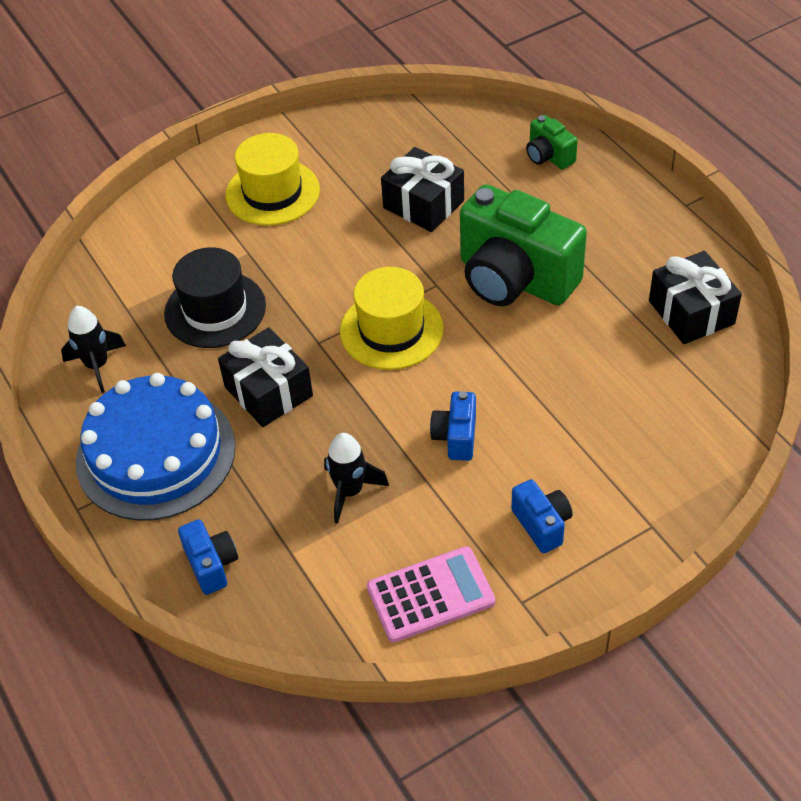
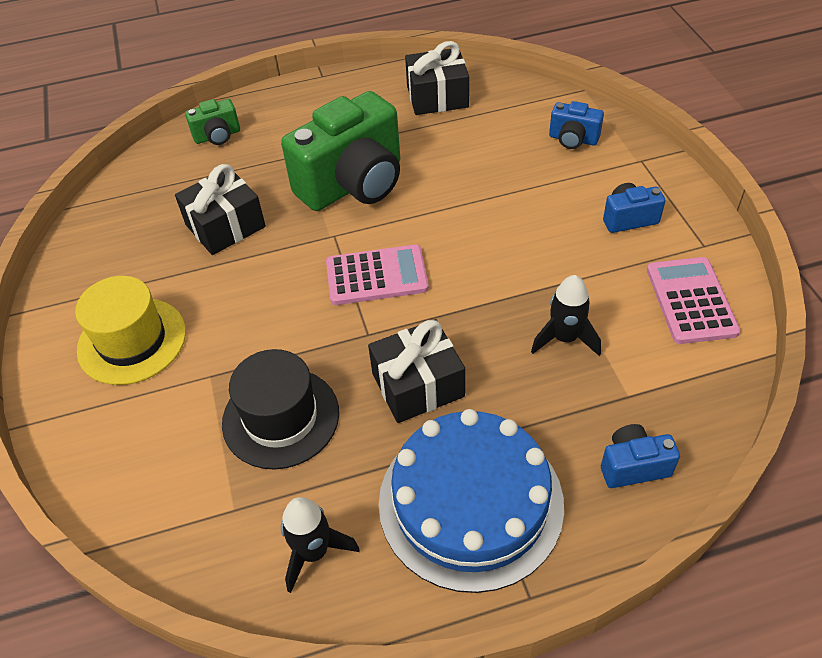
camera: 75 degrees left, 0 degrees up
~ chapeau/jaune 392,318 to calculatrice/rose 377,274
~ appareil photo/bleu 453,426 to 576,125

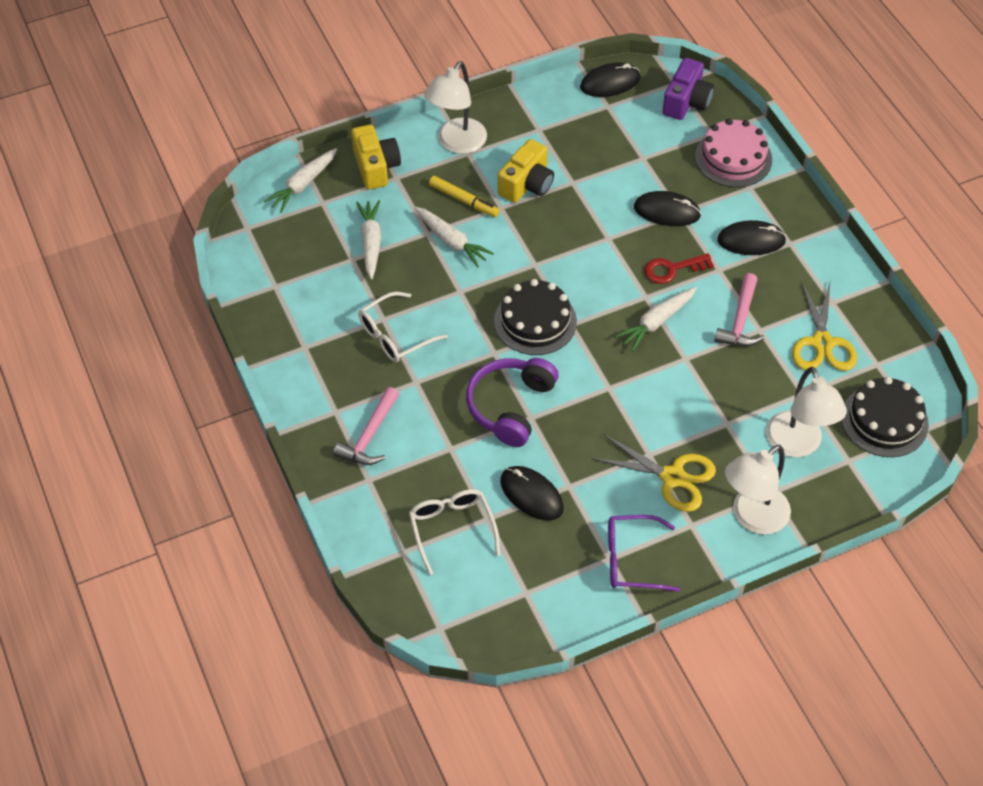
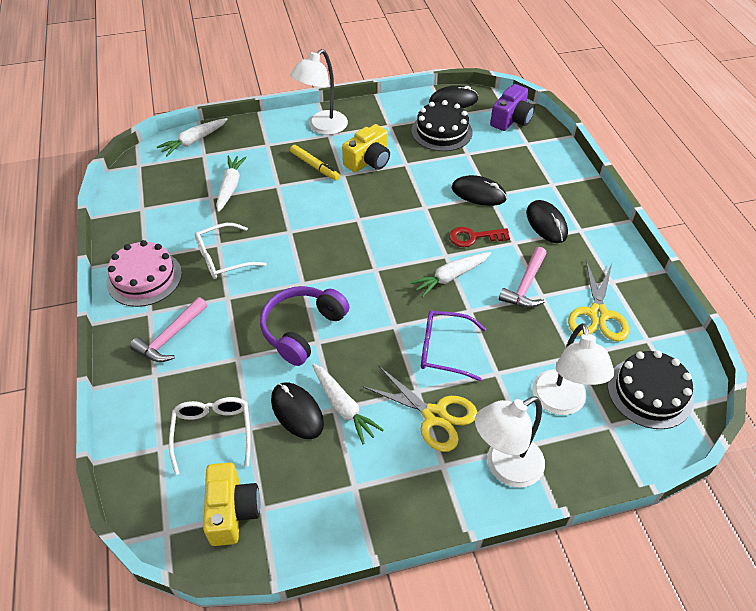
camera: 10 degrees right, 5 degrees down
~ gâteau/rose 733,153 to 144,273
~ appareil photo/jaune 376,157 to 232,504
~ carotte/blanc 454,237 to 348,403
~ souris/noir 751,237 = 547,221 60 degrees clockwise
~ gâteau/noir 535,317 to 441,125
~ lunettes/violet 644,553 to 453,346

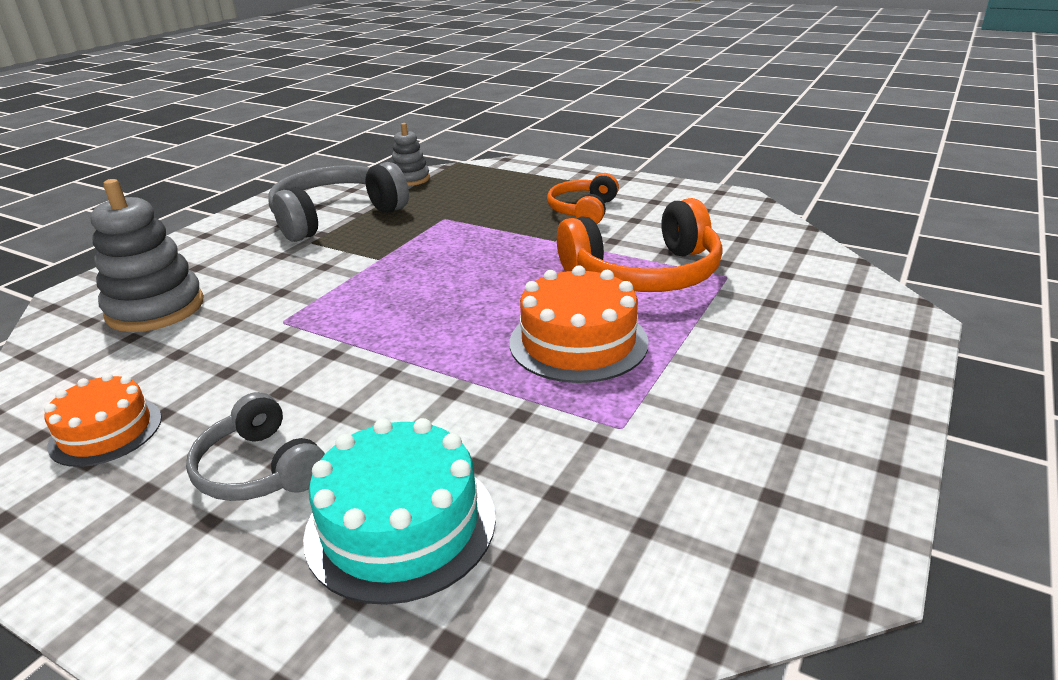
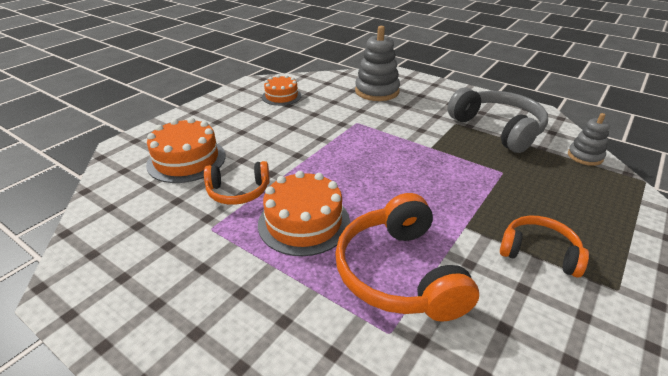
camera: 95 degrees right, 5 degrees up
- casque audio/gris 255,446
~ gâteau/turquoise 399,511 to gâteau/orange 186,150
+ casque audio/orange 237,183

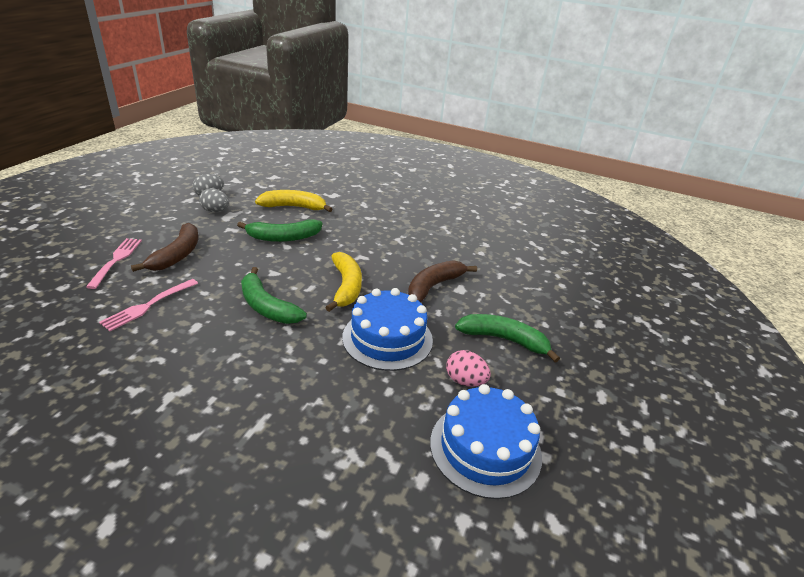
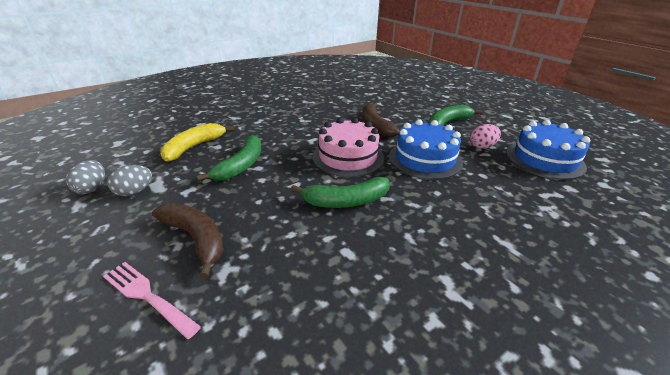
camera: 55 degrees left, 0 degrees up
~ banane/jaune 343,282 to gâteau/rose 348,147
- fourchette/rose 148,305

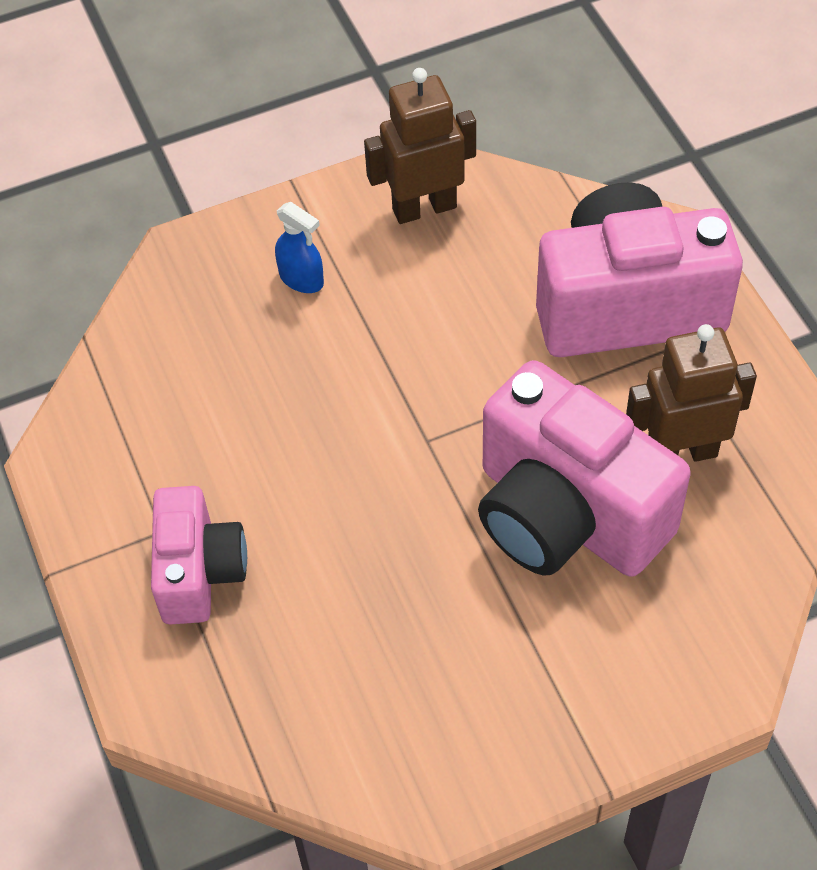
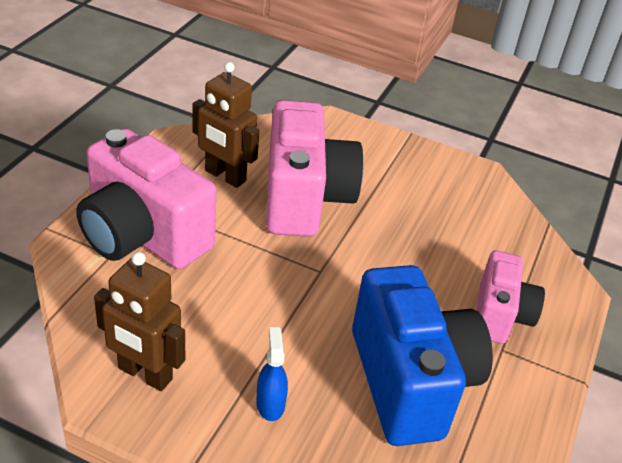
camera: 140 degrees left, 15 degrees down
~ appareil photo/rose 199,555 = 510,297 150 degrees clockwise
+ appareil photo/bleu 422,355

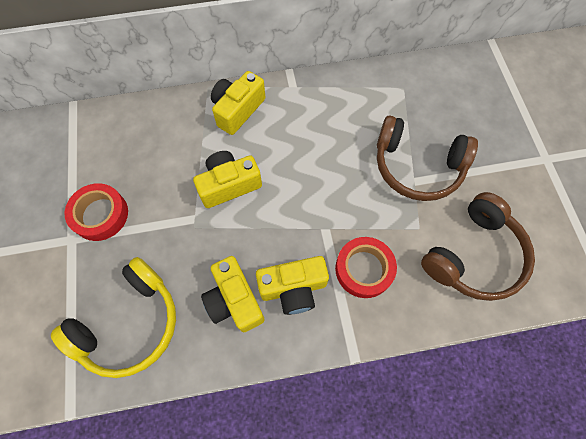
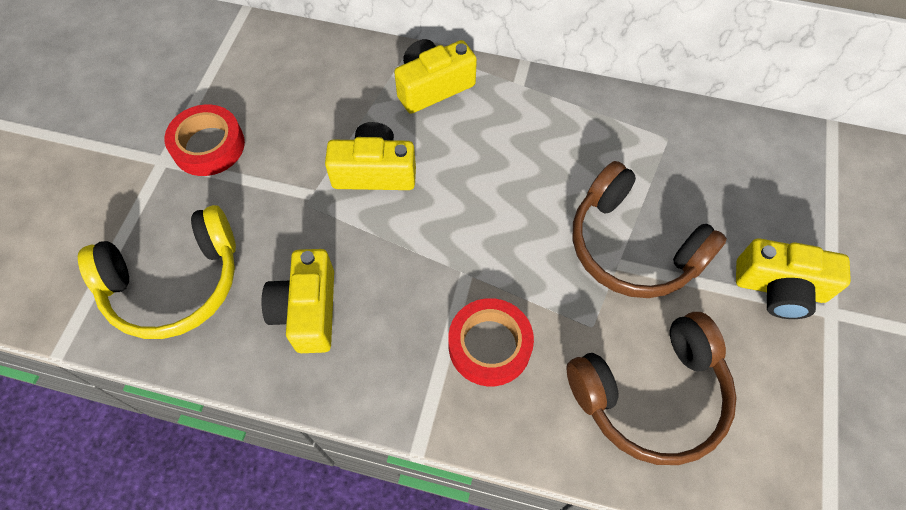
camera: 25 degrees right, 5 degrees down
~ appareil photo/jaune 292,285 to 793,278

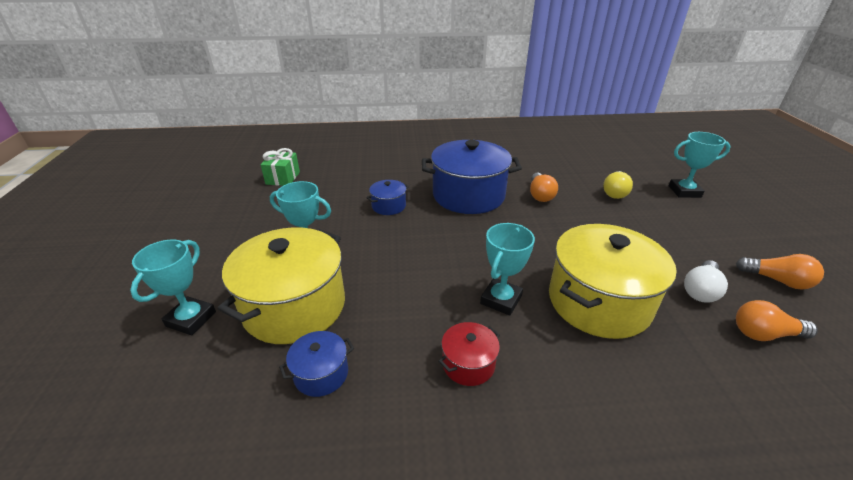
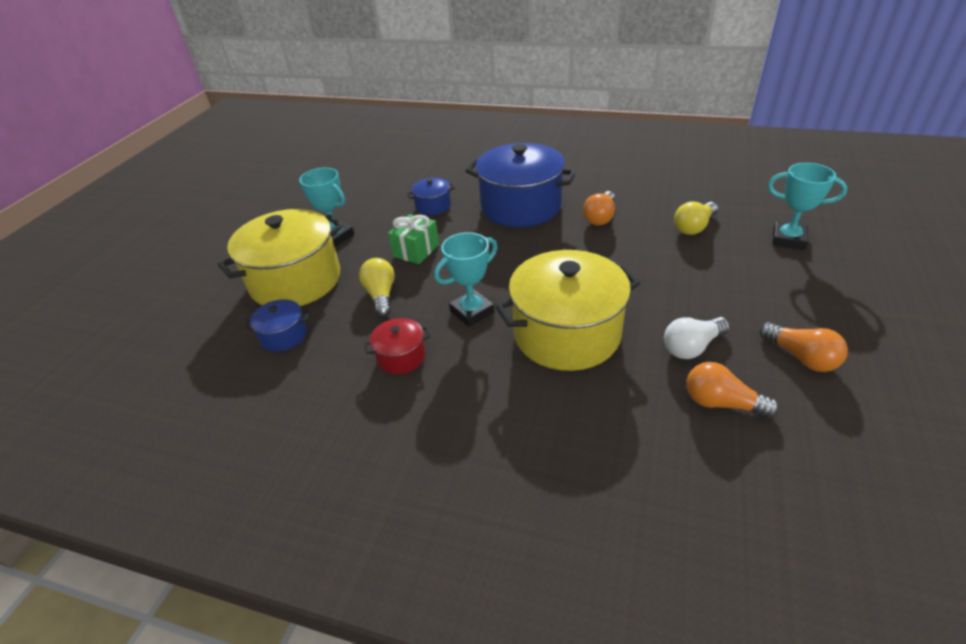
camera: 25 degrees right, 5 degrees up
~ cadeau/vert 280,167 to 413,239
- trophée/turquoise 173,287
+ ampoule/jaune 377,287

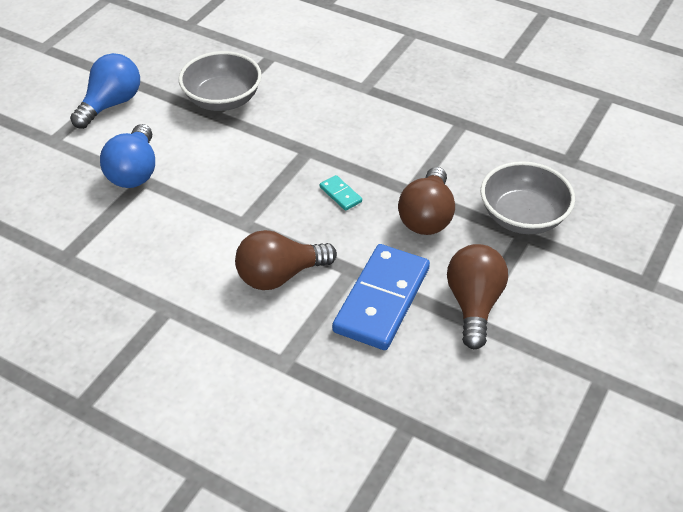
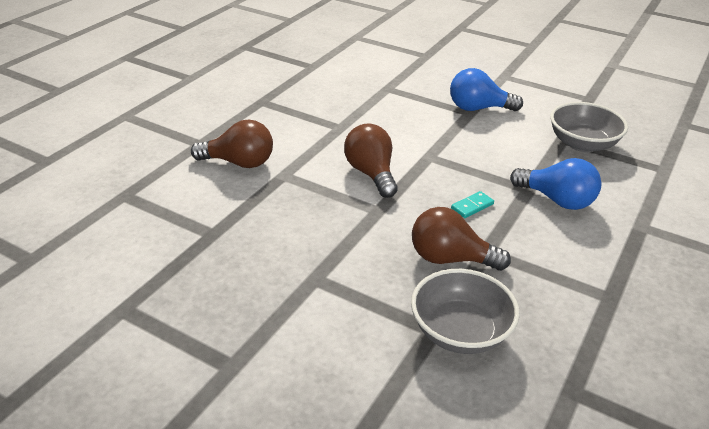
camera: 90 degrees right, 10 degrees down
~ ampoule/bleu 105,91 to 555,184
- domino/bleu 381,297
~ ampoule/marron 477,296 to 232,144

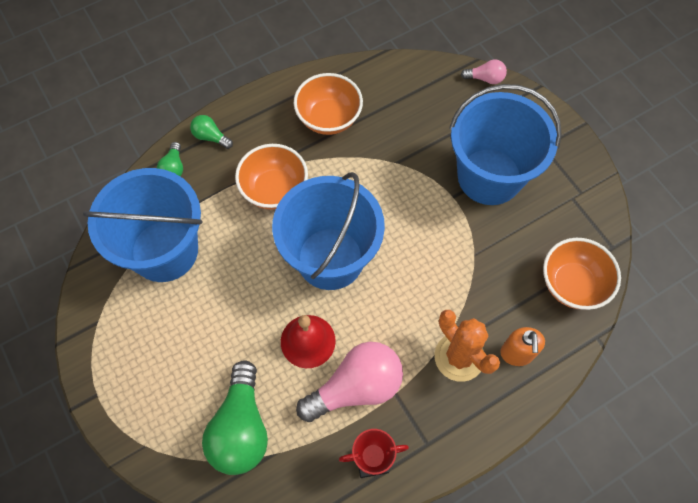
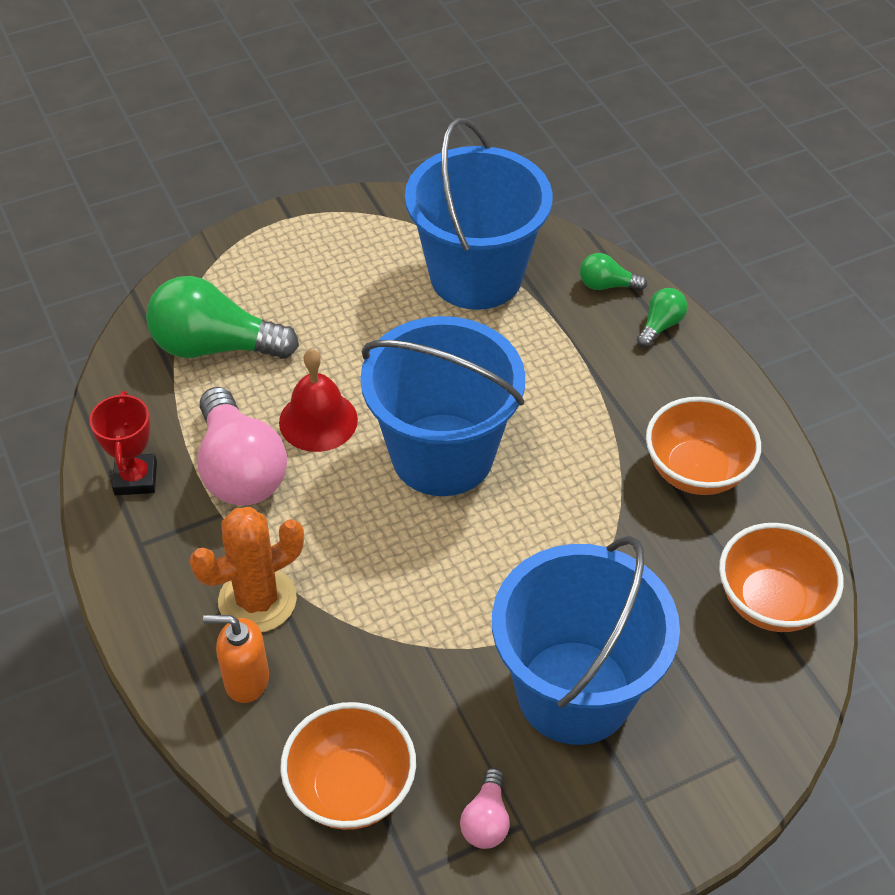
camera: 95 degrees right, 15 degrees down
~ ampoule/rose 484,71 to 485,808
~ bol/orange 271,177 to 781,577

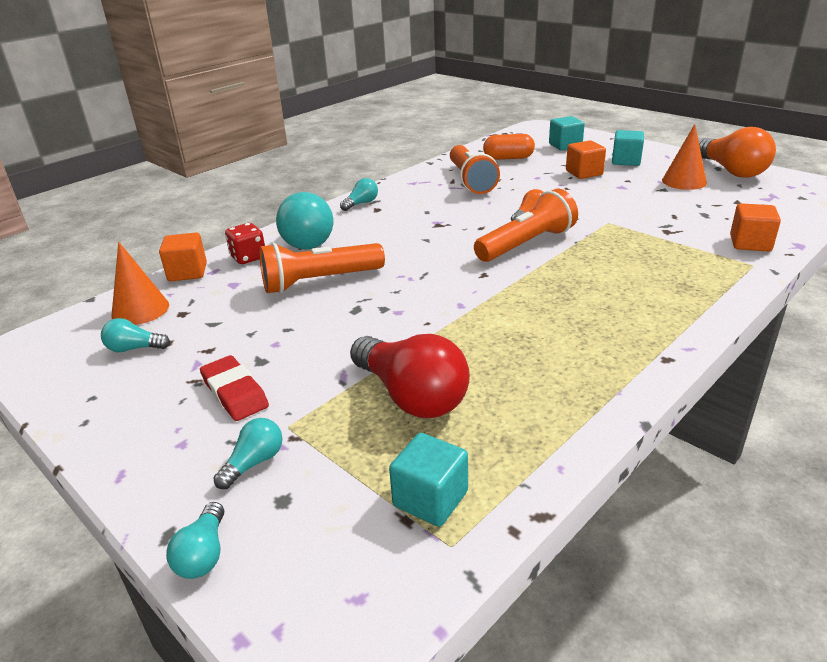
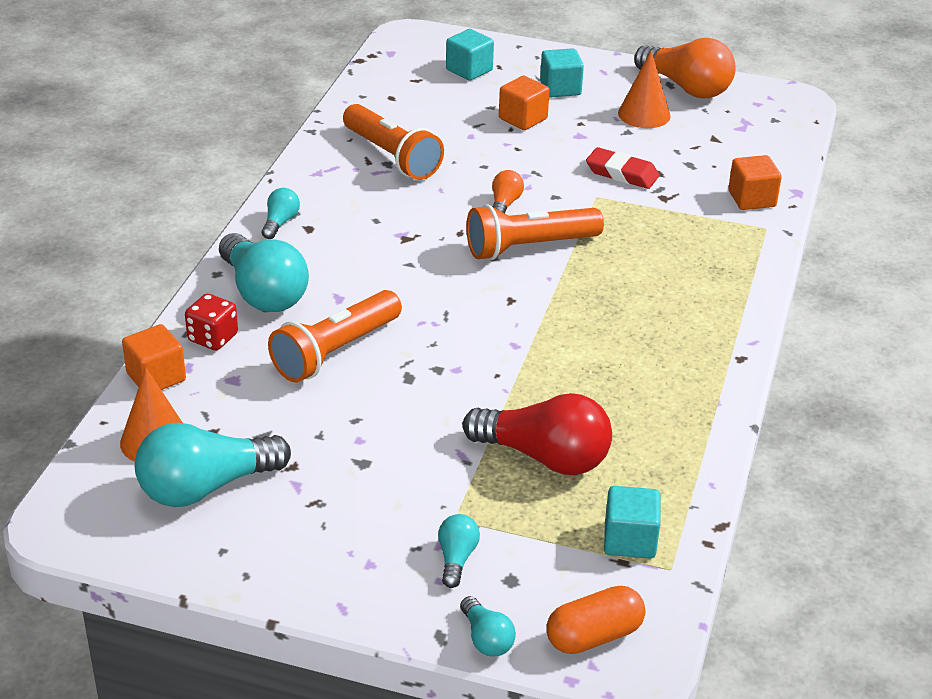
camera: 30 degrees left, 5 degrees up
~ gélule/orange 509,147 to 596,620
~ lampe de poche/orange 526,225 = 535,232 135 degrees counterclockwise
~ ampoule/turquoise 135,335 = 213,464 x2.07
~ gomme/rouge 234,388 to 622,168

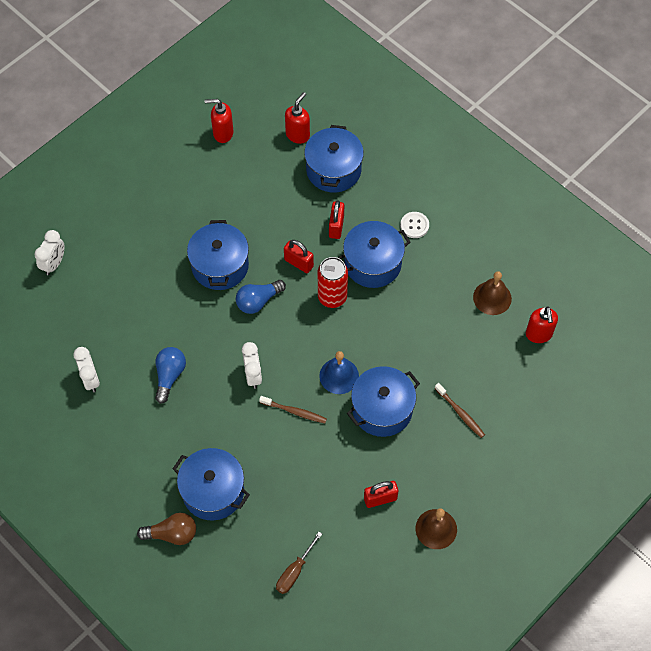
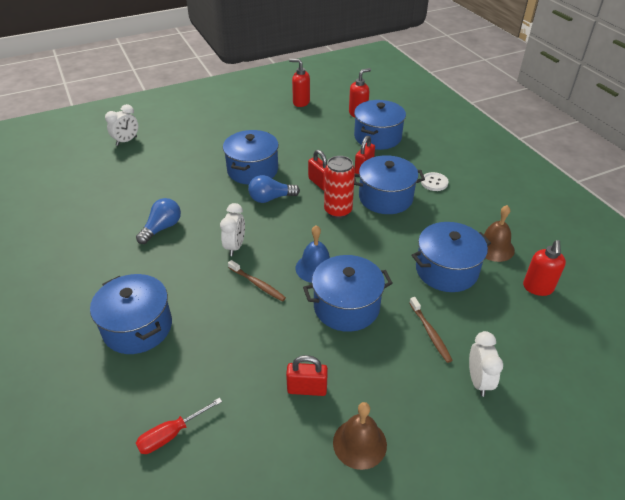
camera: 20 degrees right, 20 degrees down
~ réveil/blanc 86,369 to 486,364
- ampoule/marron 166,529
~ tournevis/marron 299,563 to tournevis/rouge 179,425
+ marmite/bleu 451,257

